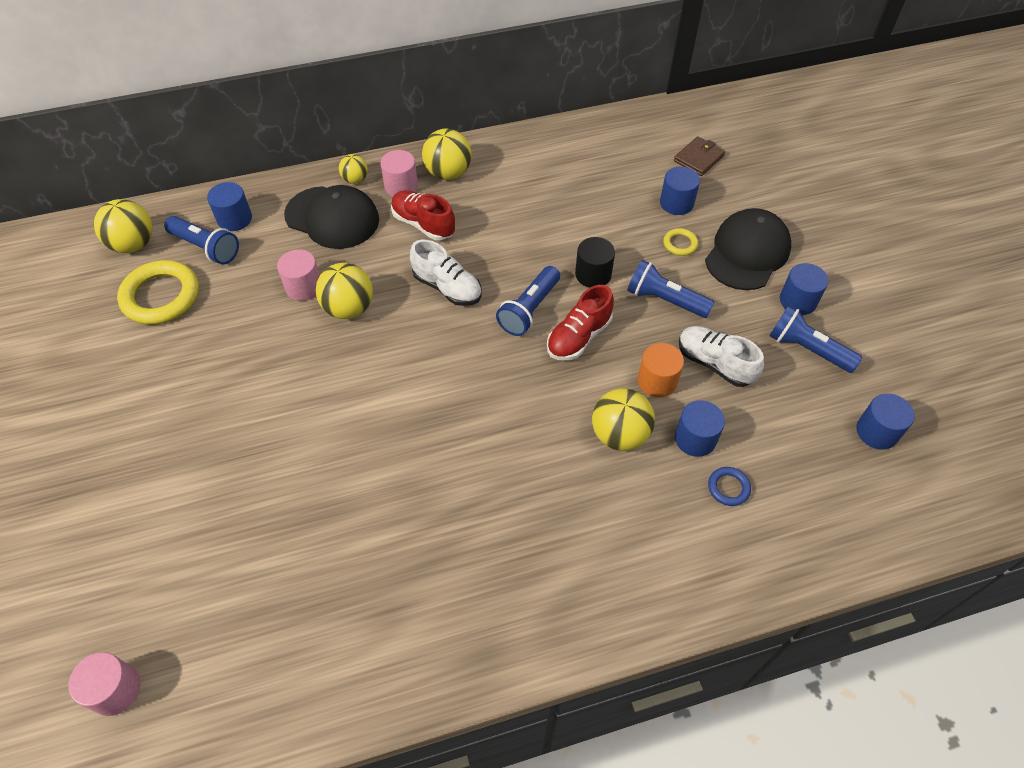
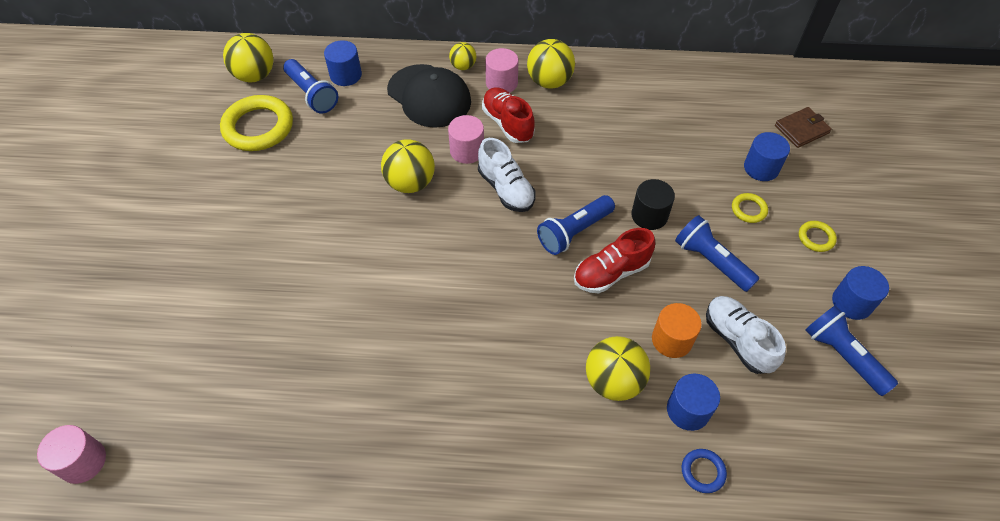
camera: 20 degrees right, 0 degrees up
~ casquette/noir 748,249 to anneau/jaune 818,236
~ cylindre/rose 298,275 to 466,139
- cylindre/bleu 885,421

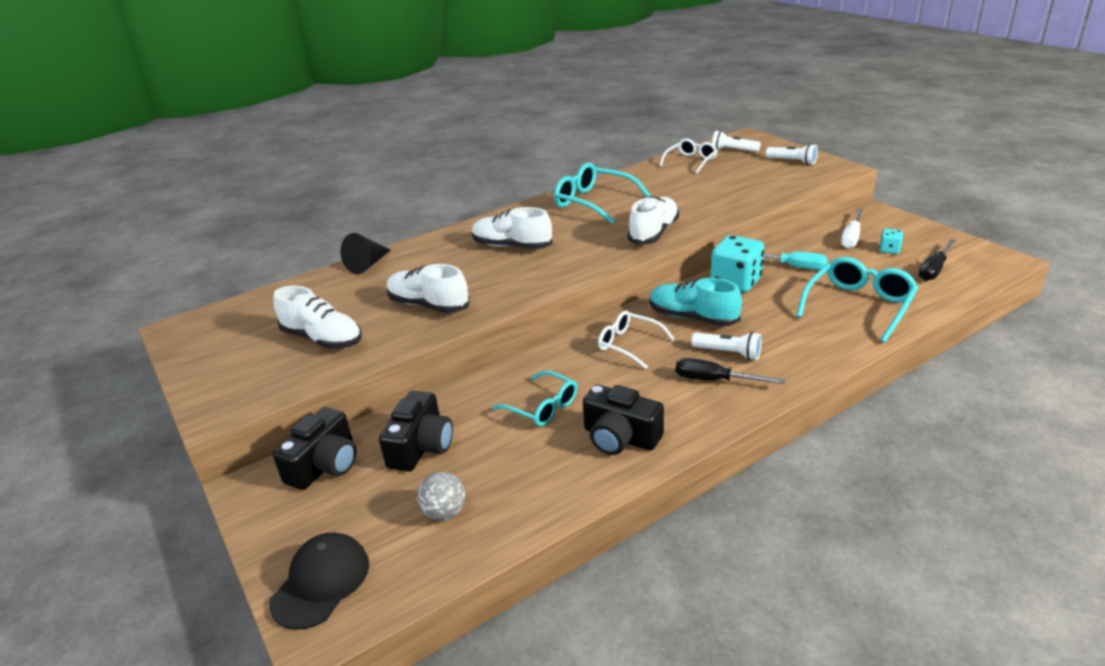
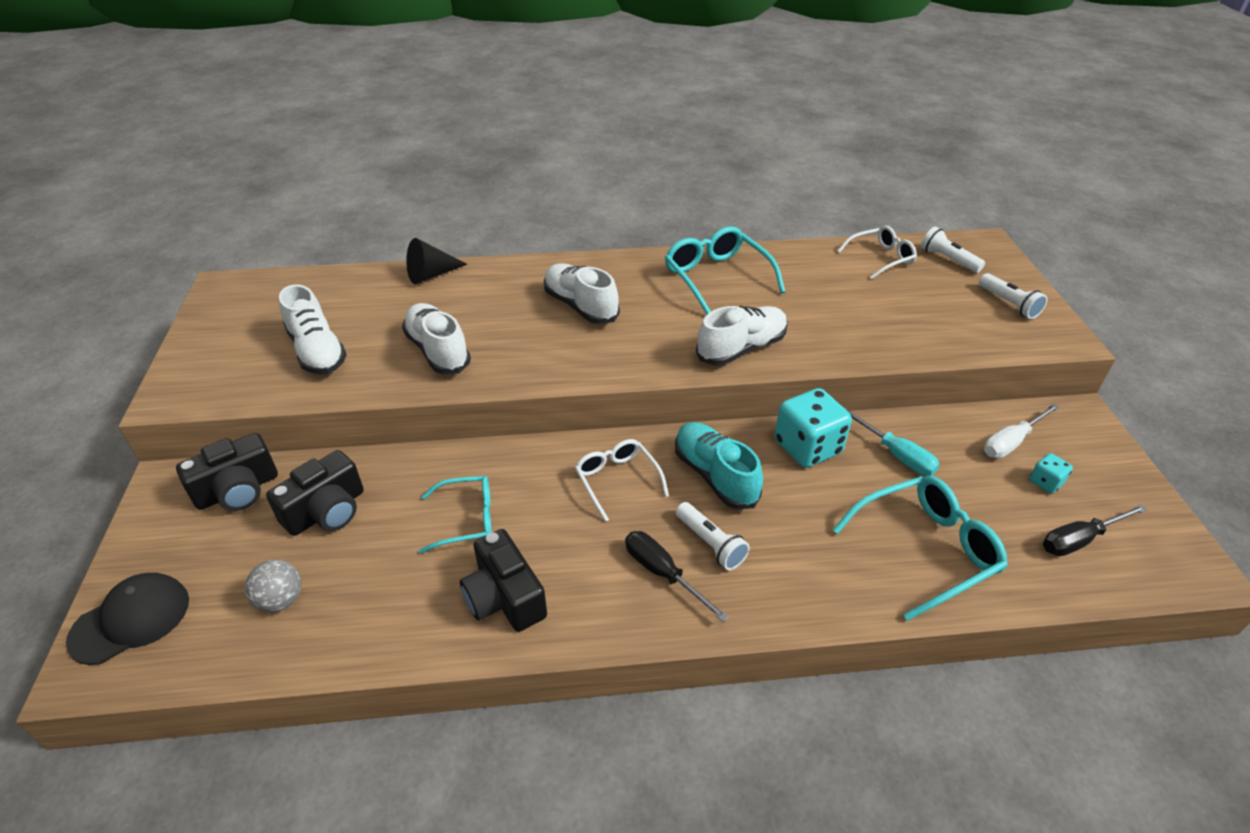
camera: 25 degrees right, 10 degrees up
~ lunettes/turquoise 535,399 = 455,515 75 degrees counterclockwise

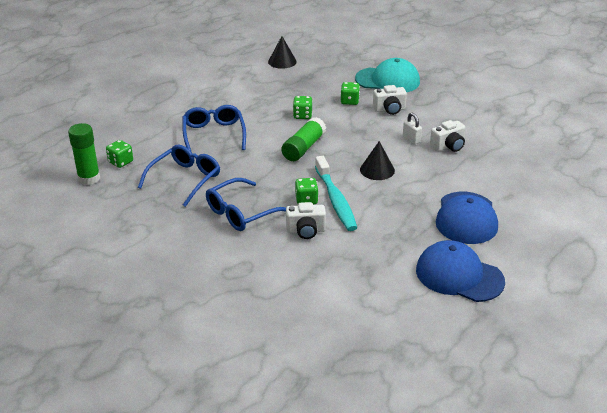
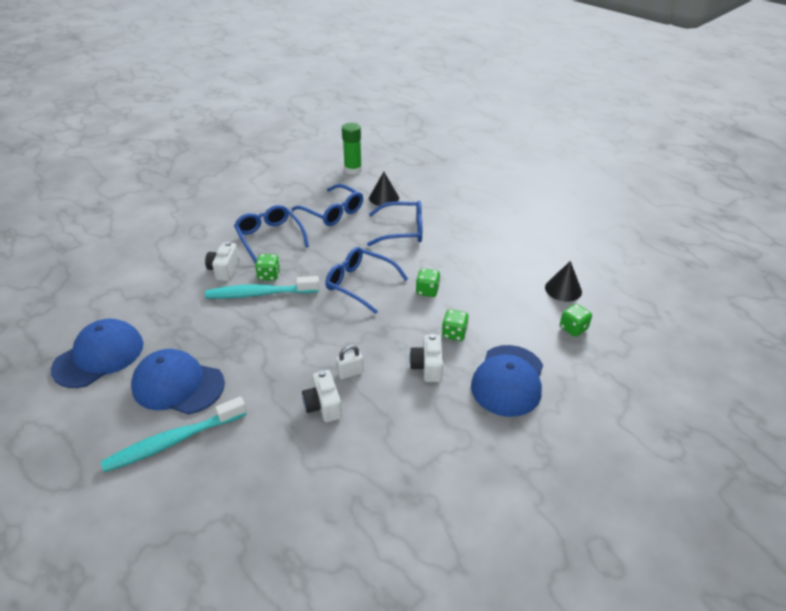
camera: 100 degrees right, 5 degrees up
~ casquette/turquoise 387,75 to casquette/bleu 507,381
~ bâton de colle/vert 303,139 to lunettes/bleu 366,280
~ dé/vert 119,154 to 576,320
~ cône/noir 377,160 to 384,189
+ brosse à dents/turquoise 174,434

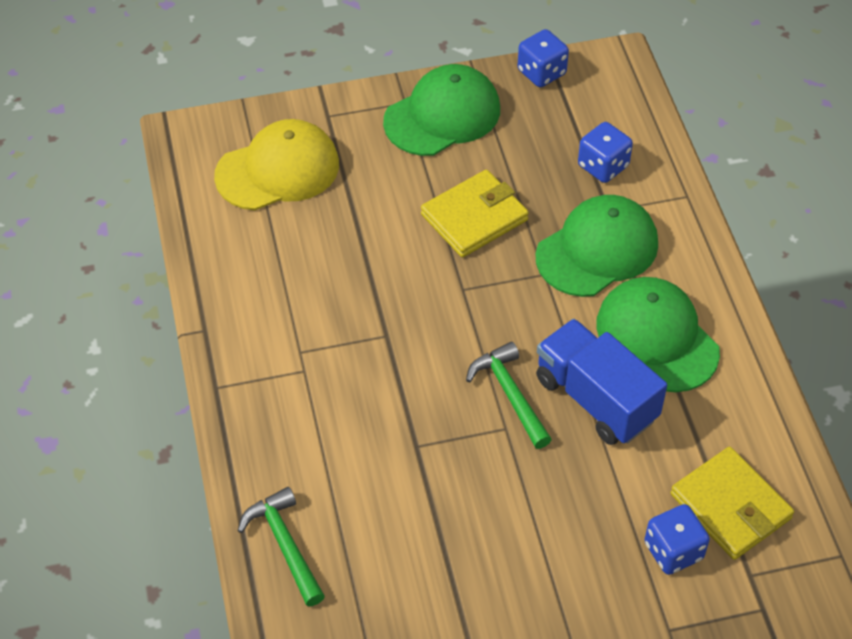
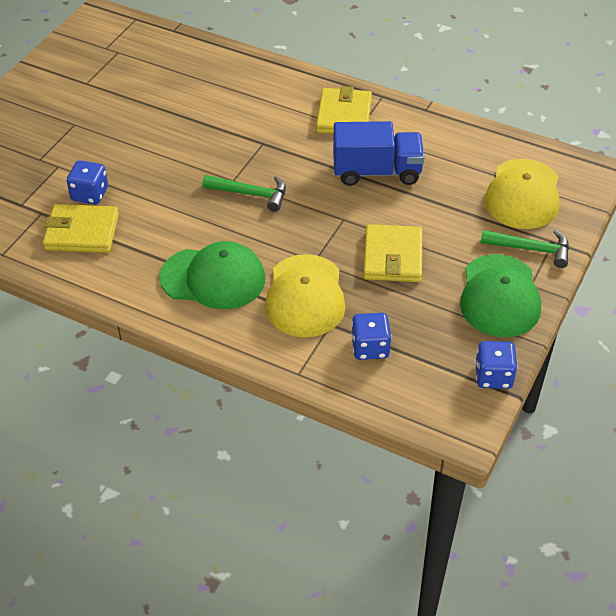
camera: 130 degrees right, 5 degrees down
~ casquette/vert 597,246 to casquette/jaune 305,295
~ camion/bleu 601,382 to 379,153
~ marteau/vert 281,546 to 524,248
+ portefeuille/jaune 344,110

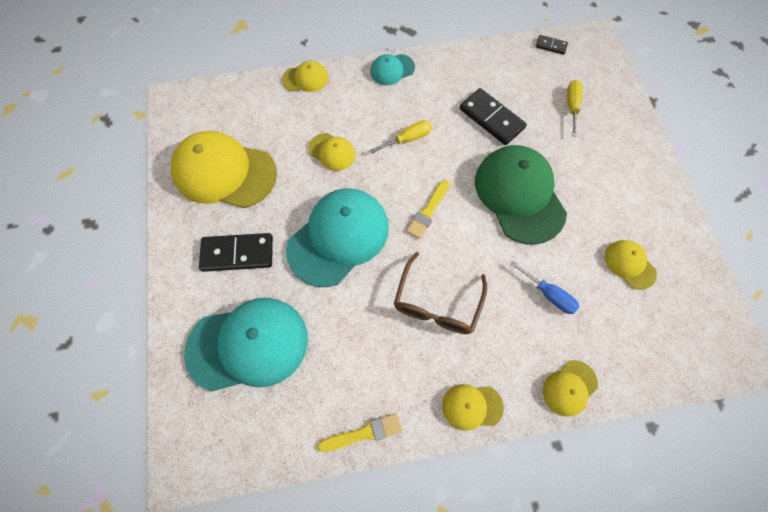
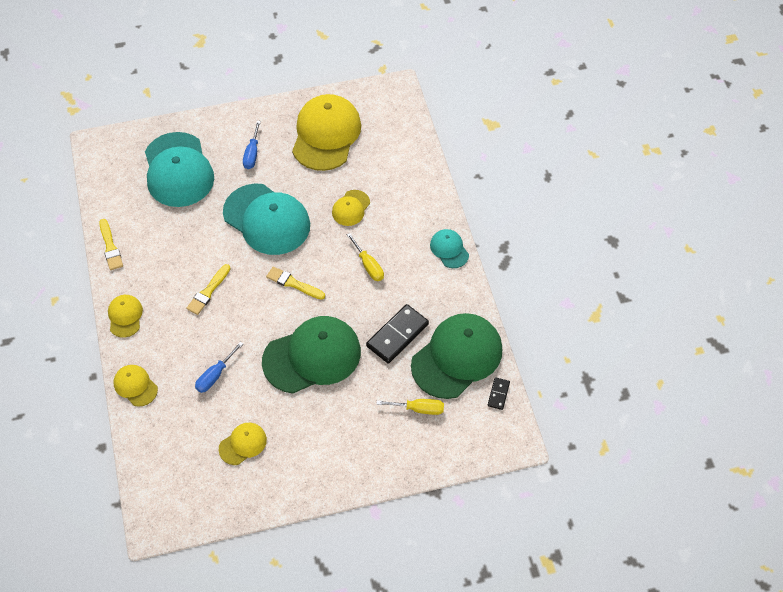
camera: 85 degrees right, 10 degrees down
- casquette/jaune 305,76
~ domino/noir 236,252 to tournevis/bleu 252,145
~ lunettes/marron 440,293 to pinceau/jaune 208,289
+ casquette/vert 456,356

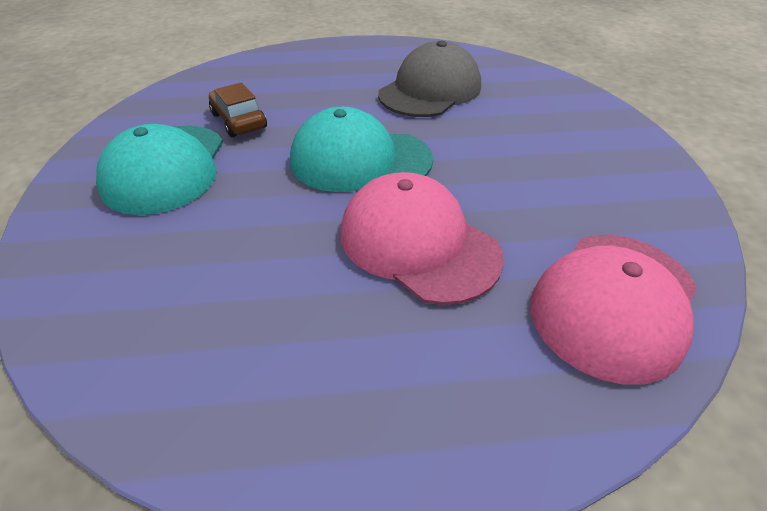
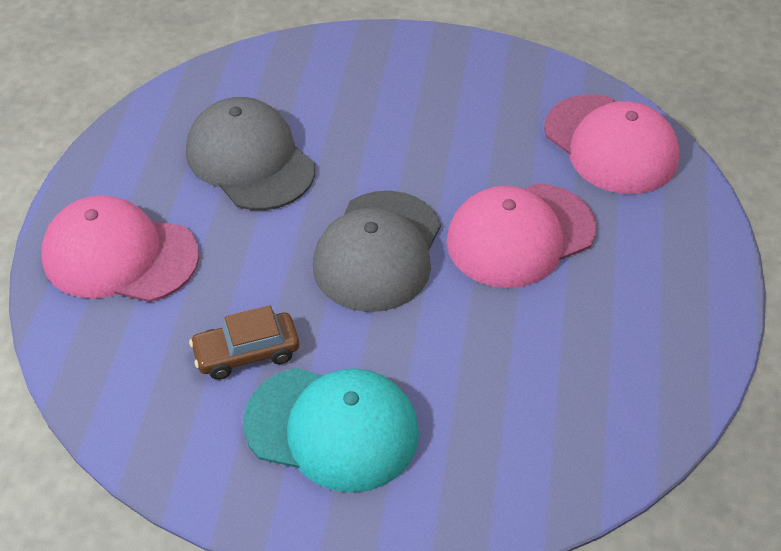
camera: 75 degrees left, 5 degrees up
~ casquette/turquoise 361,149 to casquette/gris 377,251
+ casquette/rose 120,248

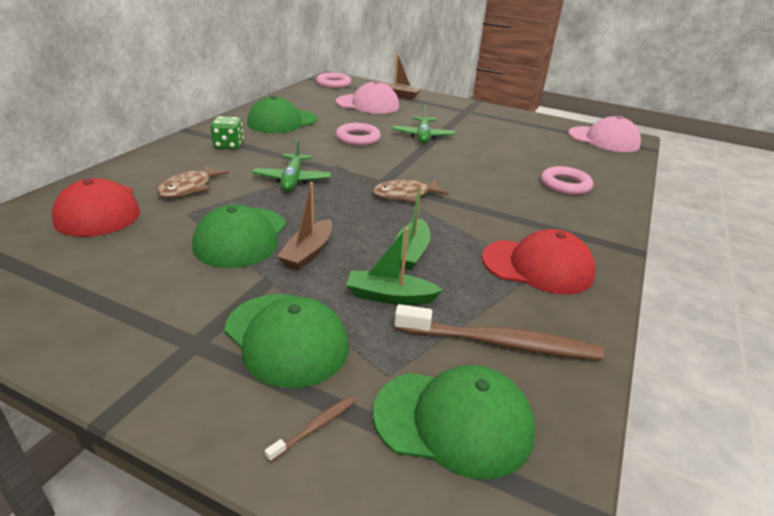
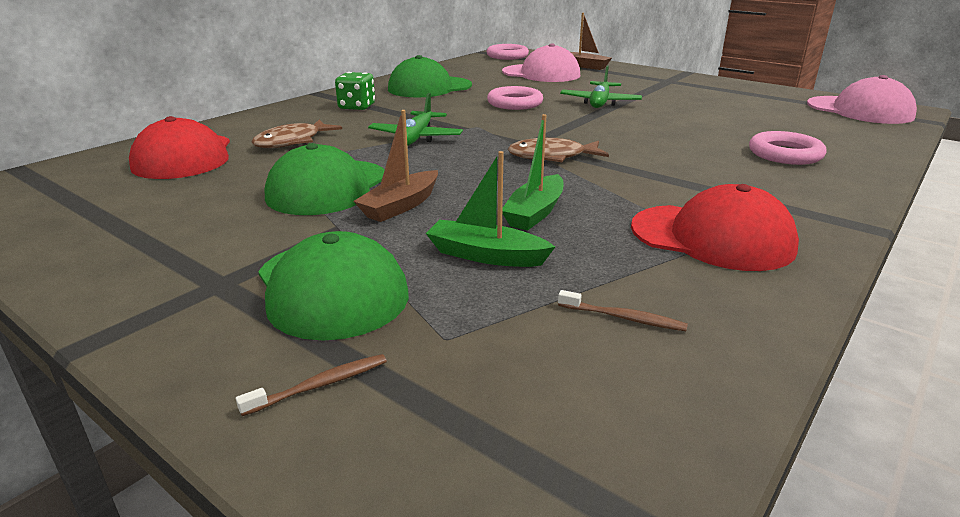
camera: 15 degrees right, 5 degrees down
~ brosse à dents/marron 499,332 = 623,310 x0.43
- casquette/vert 454,422

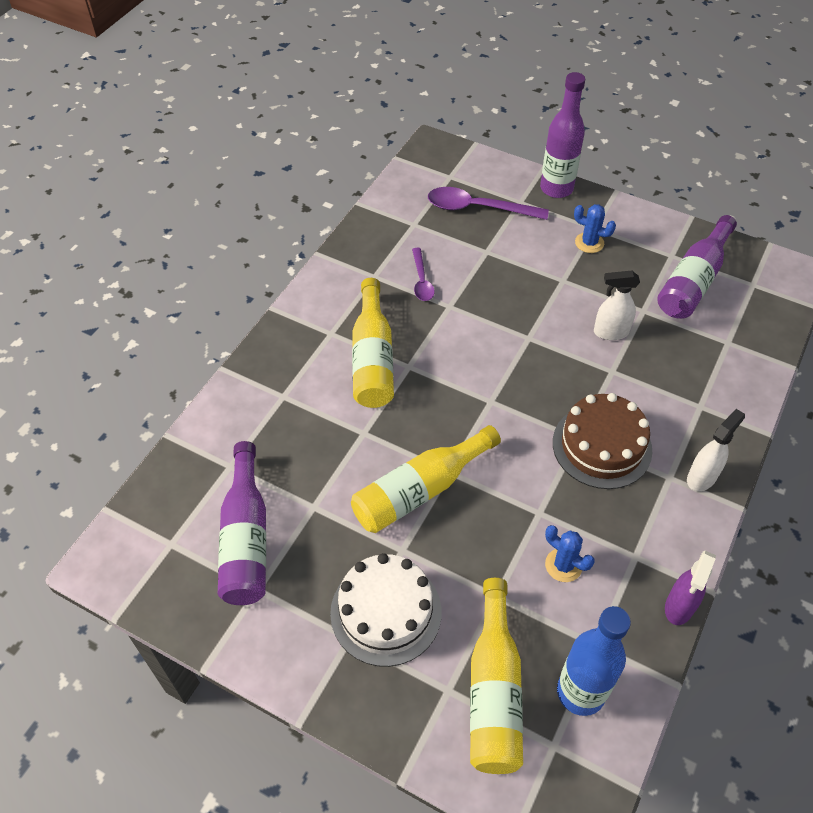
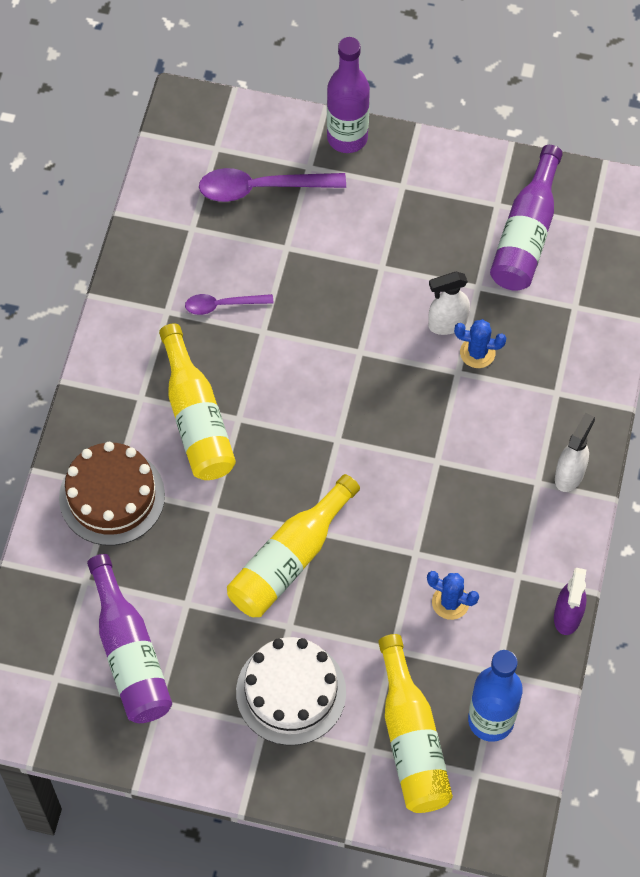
camera: 15 degrees left, 10 degrees up
~ cactus/bleu 595,228 to 480,343
~ cuillère/violet 423,274 = 229,304 105 degrees clockwise
~ gâteau/marron 602,441 to 112,494

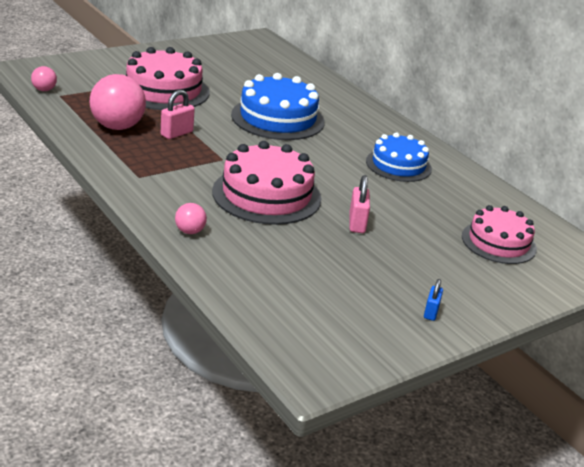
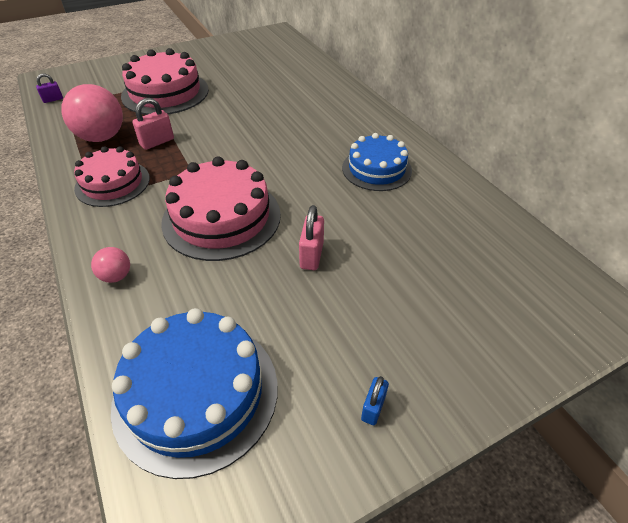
camera: 10 degrees right, 15 degrees up
~ balle/rose 44,78 to cadenas/violet 49,88
~ gâteau/bleu 278,106 to 194,393
~ gâteau/rose 499,234 to 112,176

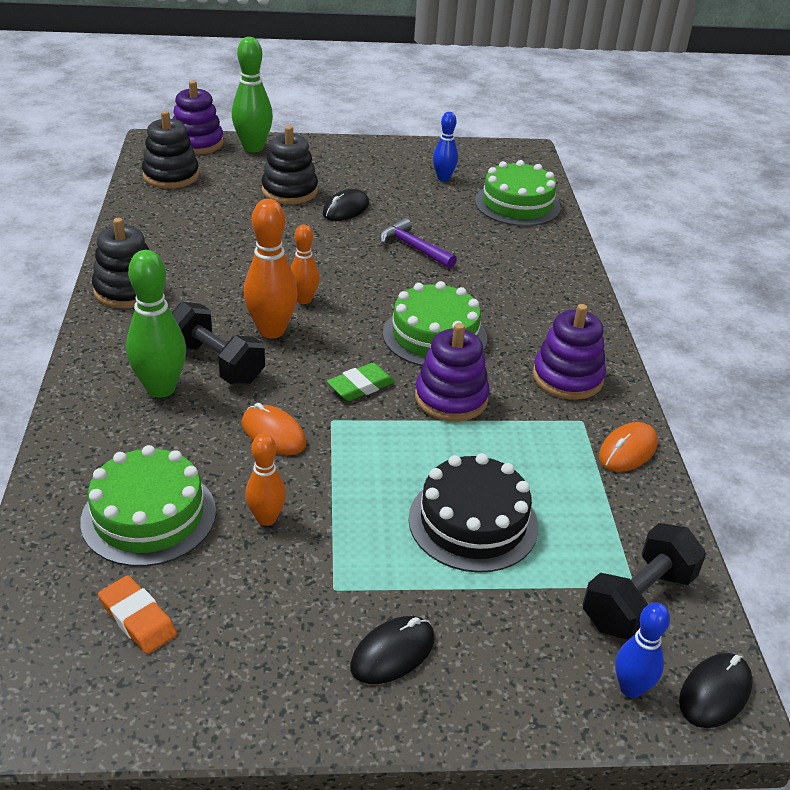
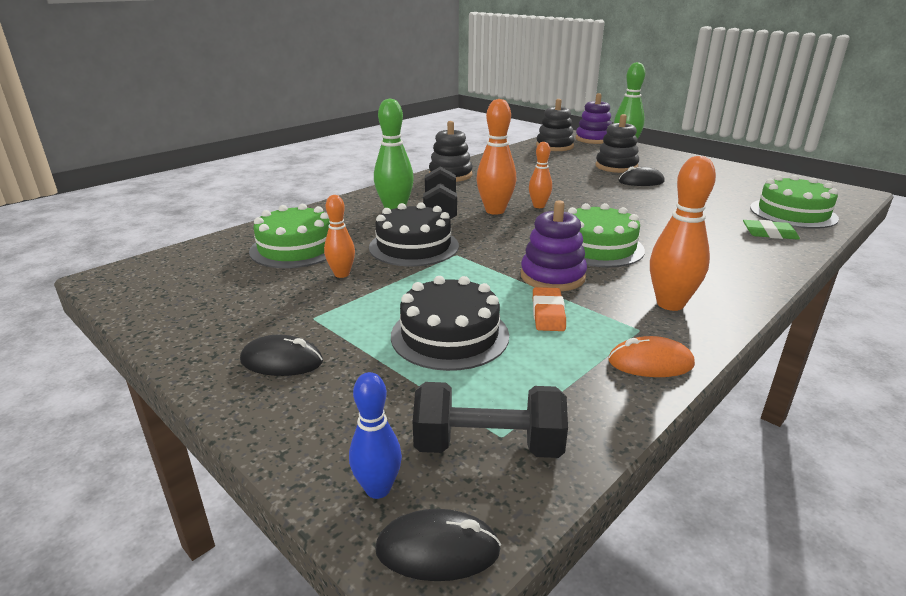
camera: 50 degrees right, 10 degrees down
- quille/bleu 445,146
- marteau/violet 418,243
~ jouet à empiler/violet 569,352 to quille/orange 683,233
~ gomme/vert 361,382 to 771,230
~ souris/orange 274,429 to gâteau/noir 414,234
~ gomme/orange 137,614 to 549,309

